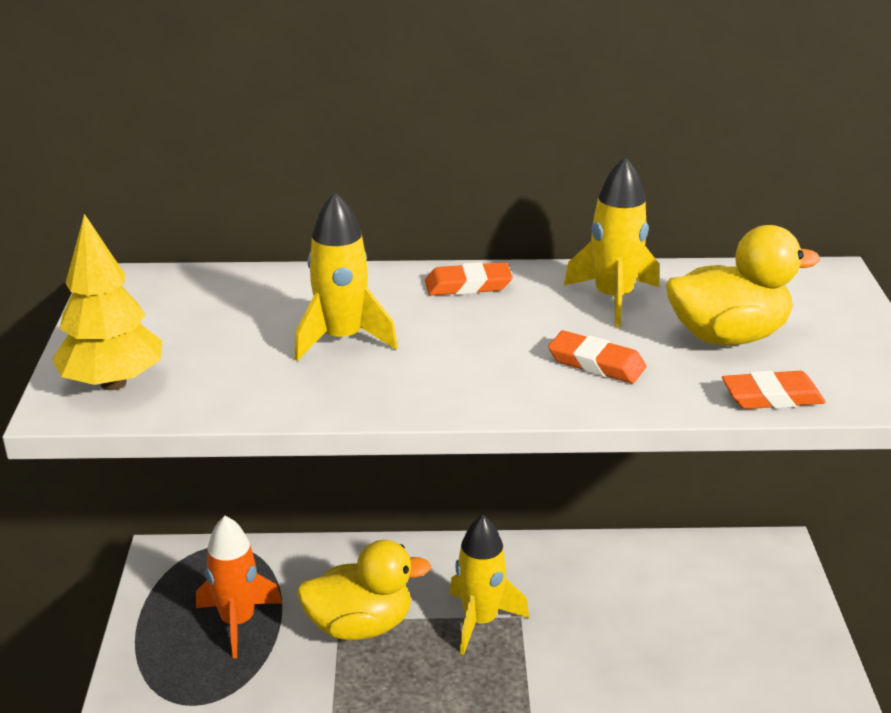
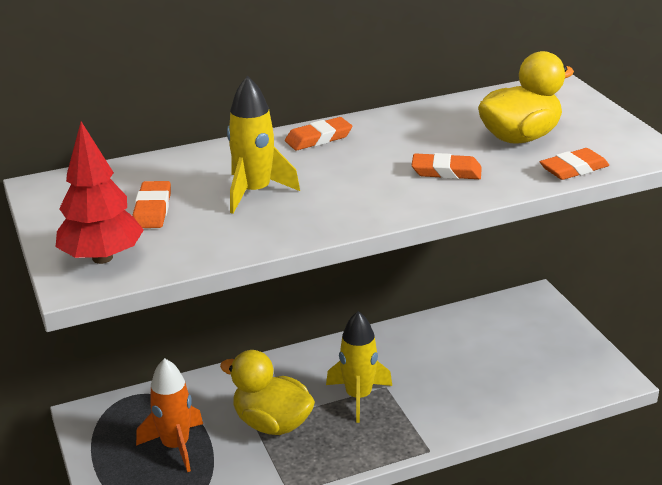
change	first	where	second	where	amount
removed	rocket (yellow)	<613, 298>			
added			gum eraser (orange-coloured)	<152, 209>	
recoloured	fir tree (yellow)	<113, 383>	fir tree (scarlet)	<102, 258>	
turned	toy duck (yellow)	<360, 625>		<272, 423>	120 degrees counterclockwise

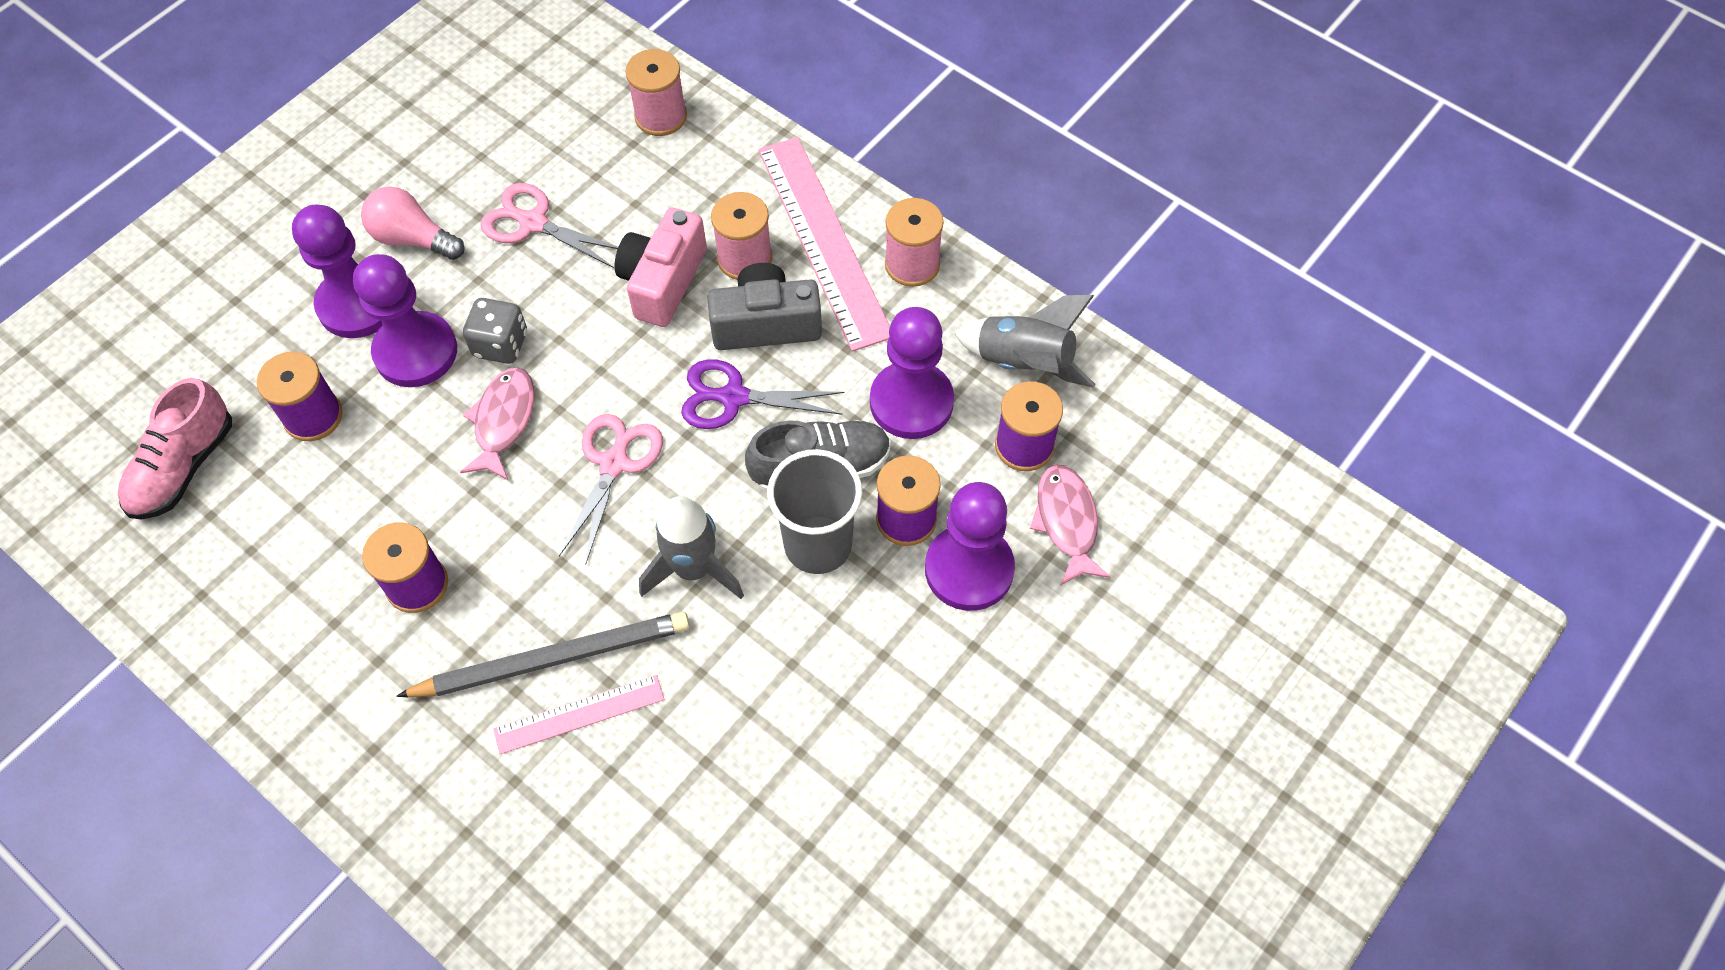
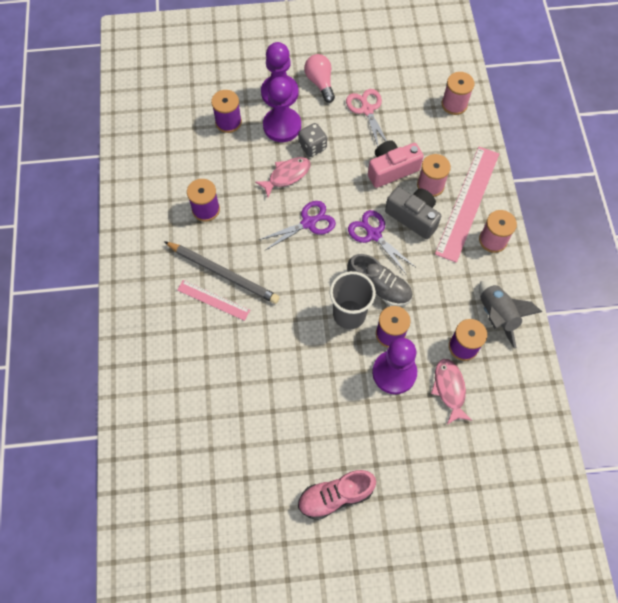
change	first	where	second	where	amount
removed	rocket (gray)	<693, 569>			
removed	pawn (purple)	<911, 402>			
moved	shoe (rosy)	<184, 467>		<335, 496>	
recoloured	pair of scissors (rosy)	<614, 463>	pair of scissors (purple)	<309, 223>	
turned	toy fish (rosy)	<1066, 522>		<449, 389>	45 degrees counterclockwise

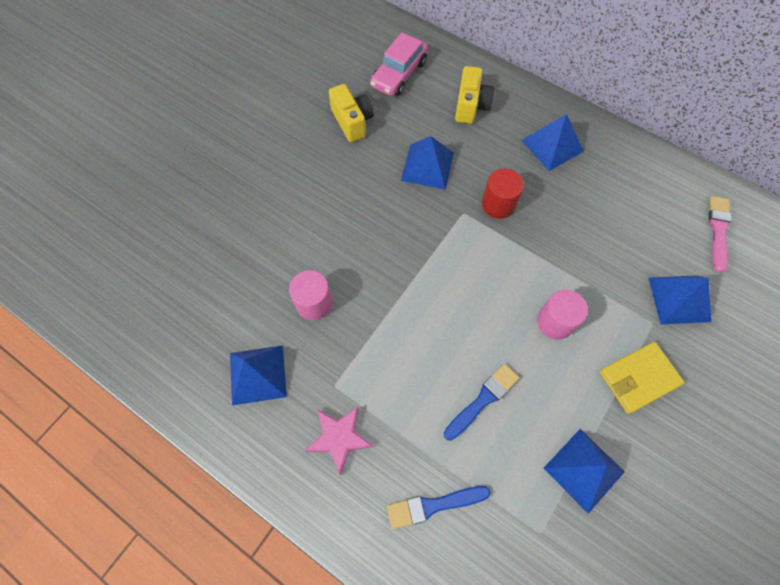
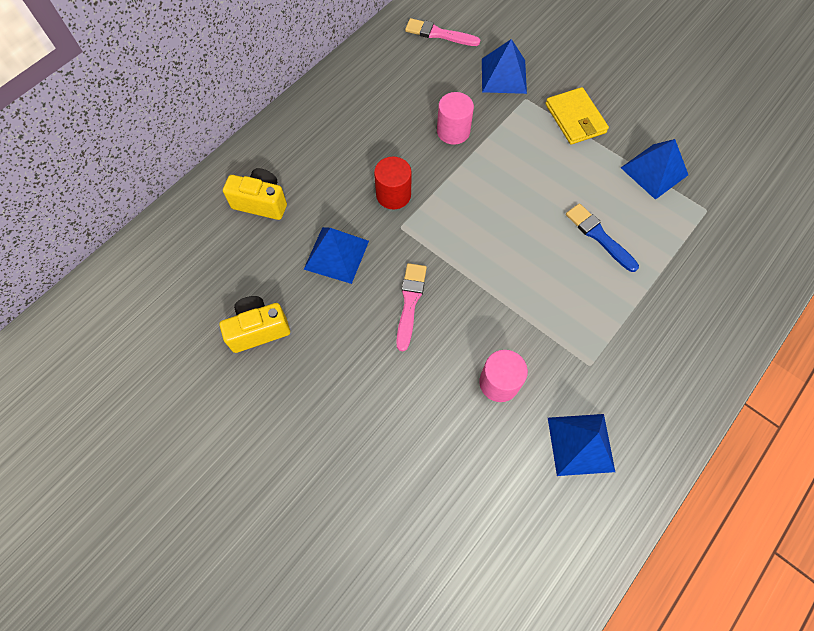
change	first	where	second	where	amount
removed	star (rosy)	<339, 438>			
removed	car (rosy)	<399, 74>			
removed	paintbrush (blue)	<433, 505>			
removed	solid pyramid (blue)	<552, 145>			
added			paintbrush (rosy)	<410, 302>	
moved	cylinder shape (rosy)	<555, 322>		<453, 131>	

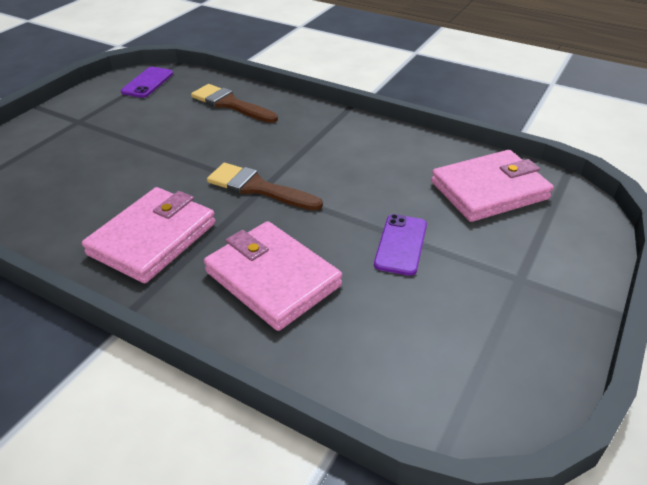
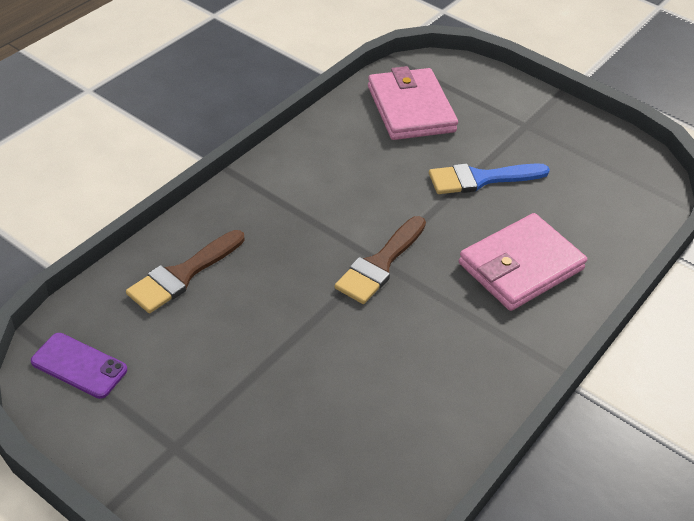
change	first	where	second	where	amount
removed	card wallet (rosy)	<153, 238>			
replaced	smartphone (purple)	<401, 244>	paintbrush (blue)	<481, 179>	

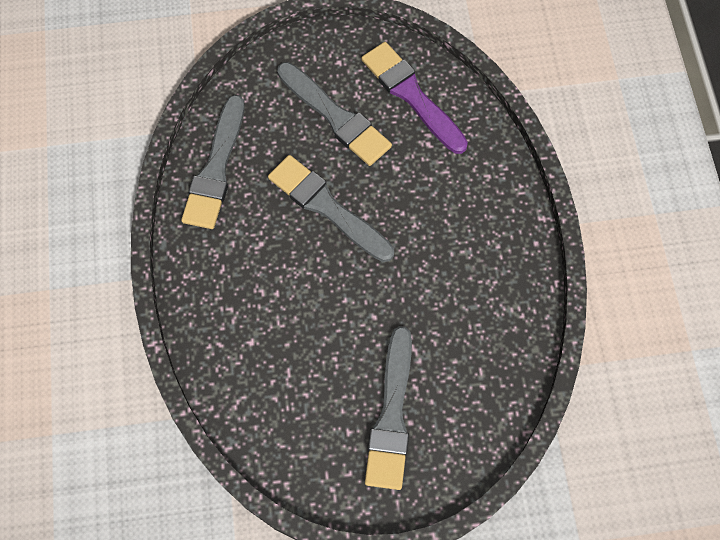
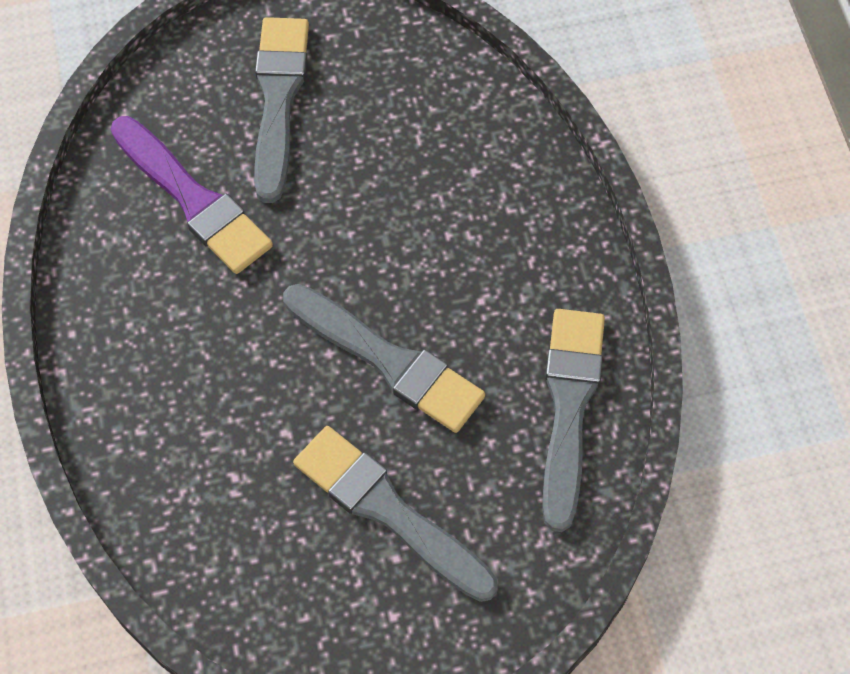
change	first	where	second	where	amount
moved	paintbrush (purple)	<411, 95>		<193, 200>	

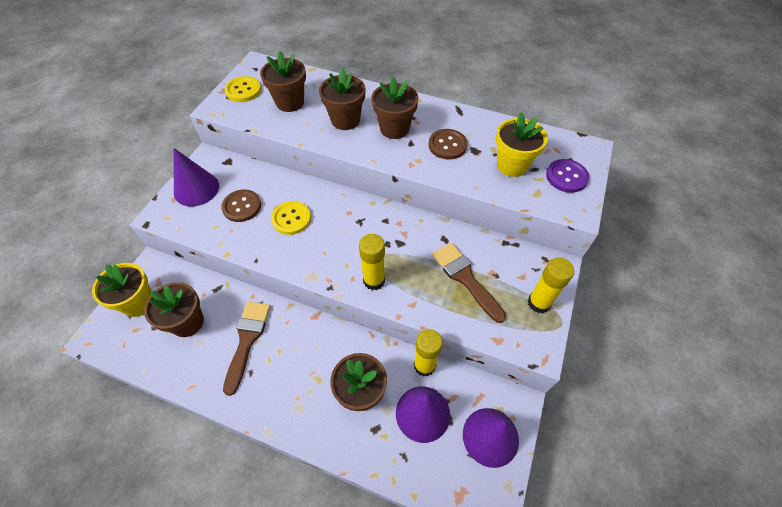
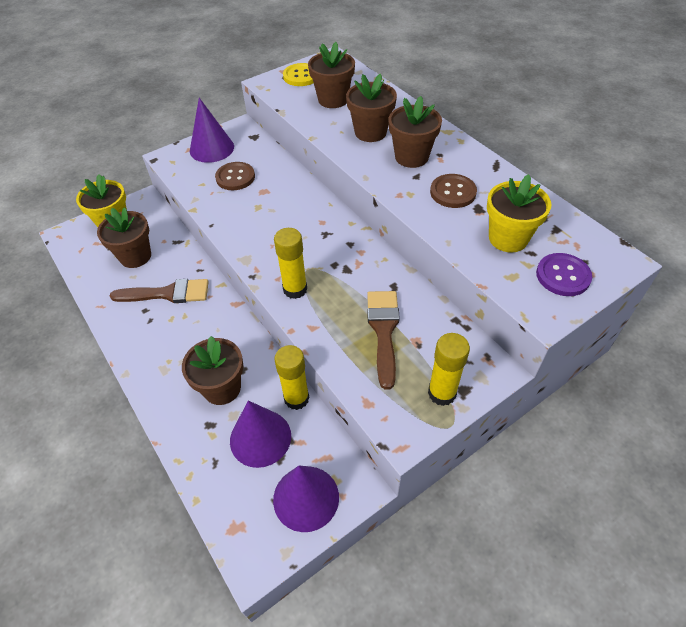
change	first	where	second	where	amount
removed	button (yellow)	<291, 219>			
turned	paintbrush (dark brown)	<247, 340>		<167, 293>	45 degrees clockwise

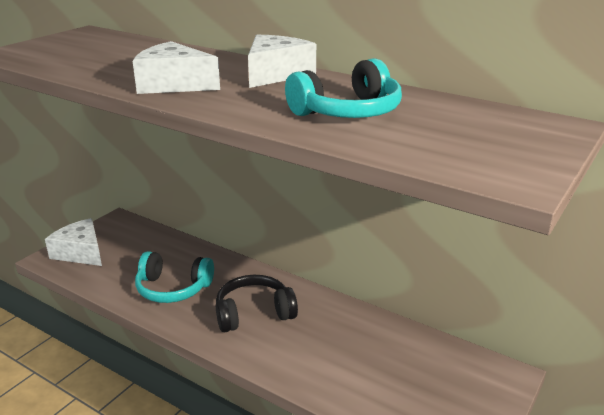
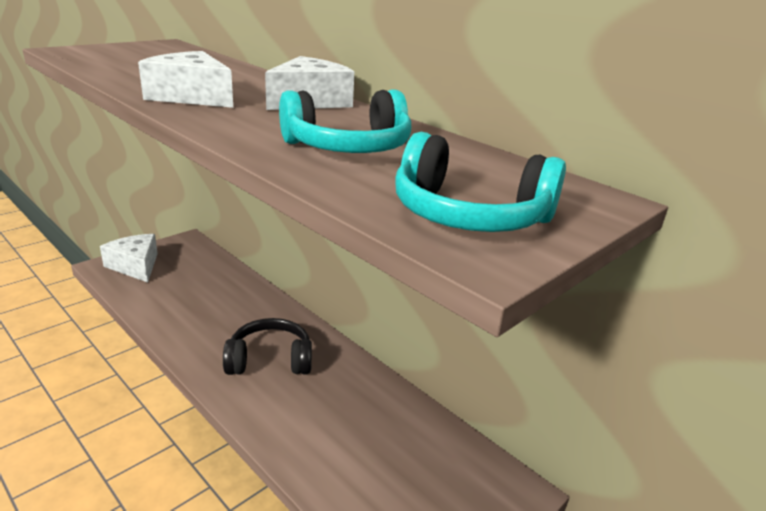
change	first	where	second	where	amount
moved	headphones (turquoise)	<173, 288>		<469, 215>	

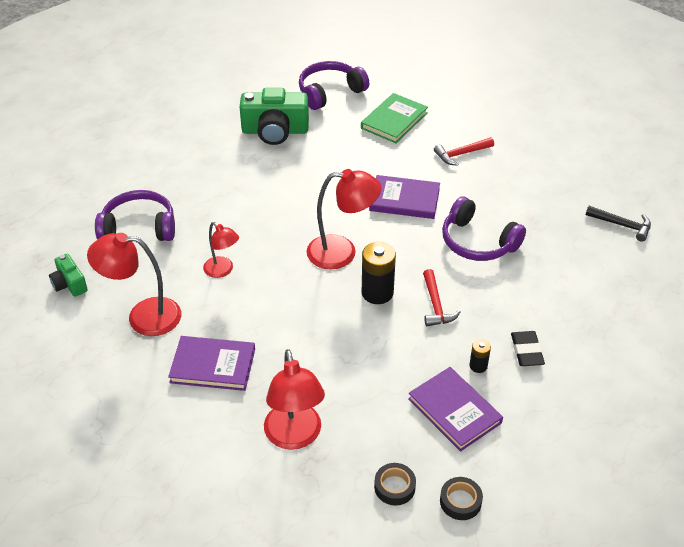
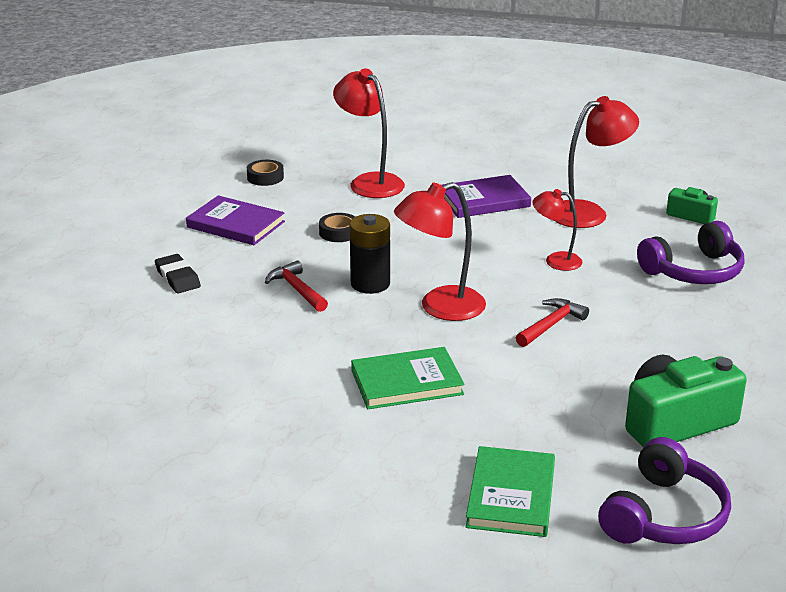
change	first	where	second	where	amount
removed	headphones (purple)	<478, 242>			
removed	battery (black)	<478, 366>			
removed	hammer (black)	<622, 225>			
moved	hammer (scarlet)	<461, 154>		<551, 325>	
moved	roll of tape (black)	<460, 501>		<338, 232>	
recoloured	hardback (purple)	<404, 200>	hardback (leaf-green)	<406, 382>	

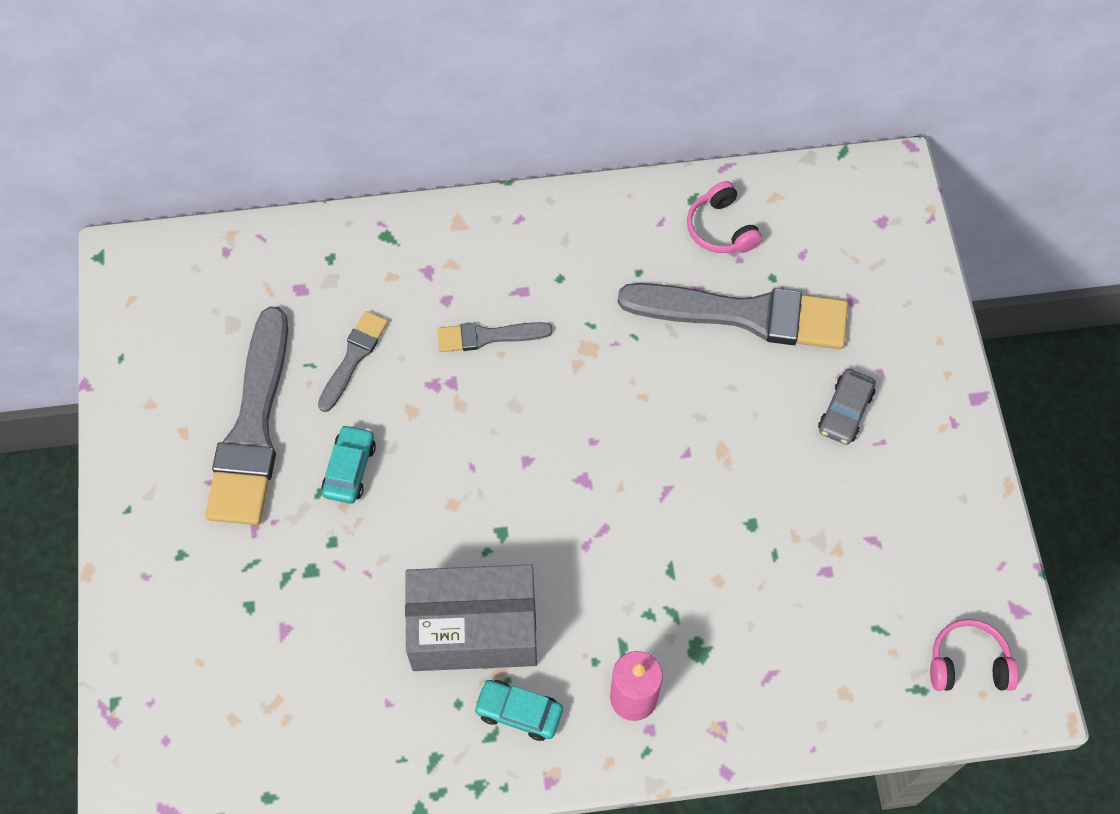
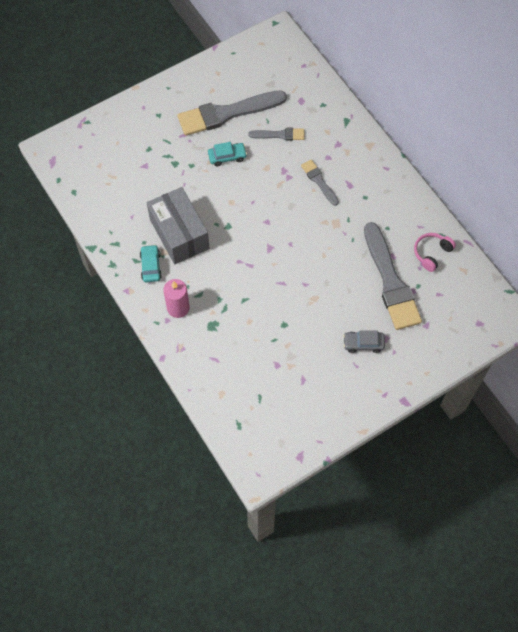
change	first	where	second	where	amount
removed	headphones (rosy)	<968, 663>			

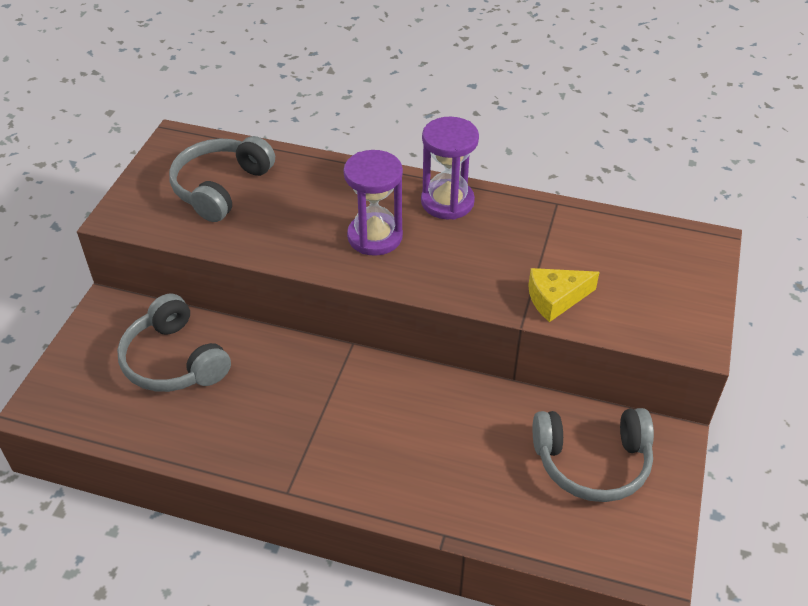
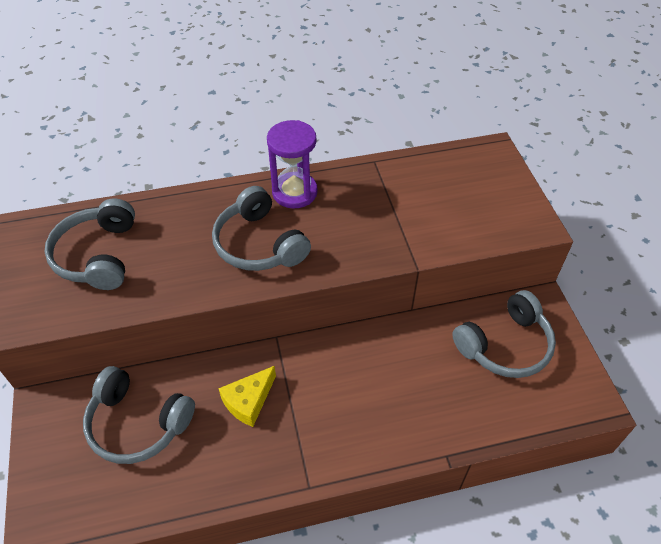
change	first	where	second	where	amount
moved	piece of cheese (yellow)	<556, 299>		<249, 401>	
replaced	hourglass (purple)	<375, 237>	headphones (gray)	<259, 244>	

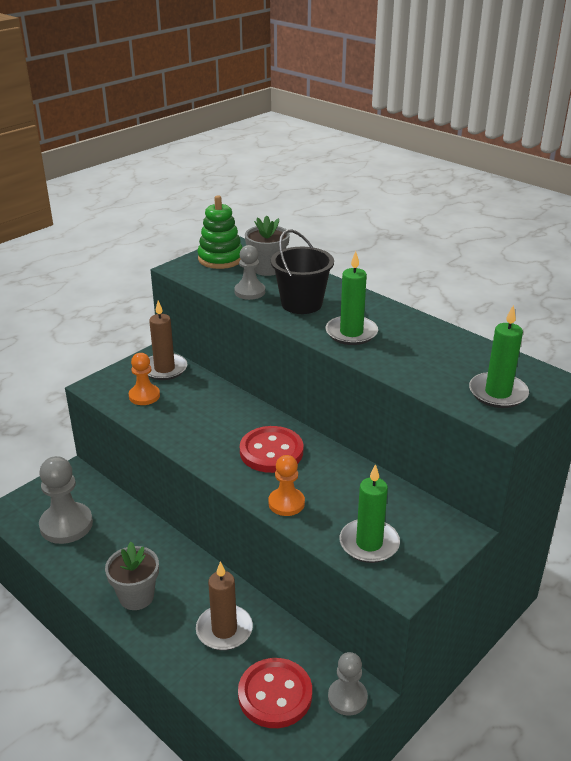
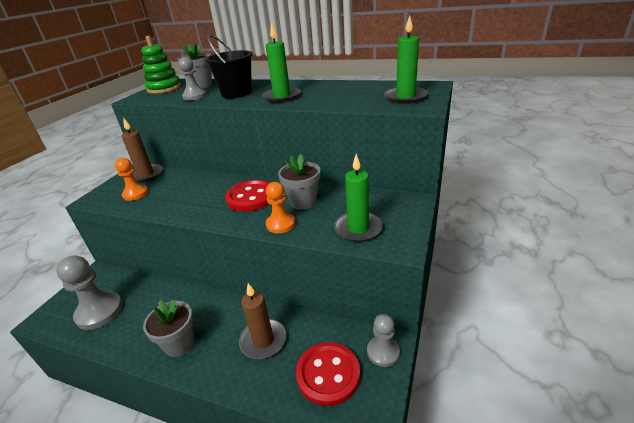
change	first	where	second	where	amount
added			potted plant (gray)	<303, 202>	

